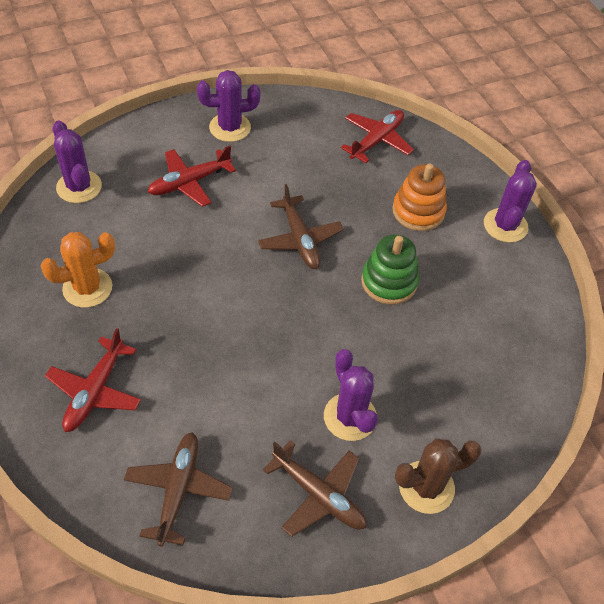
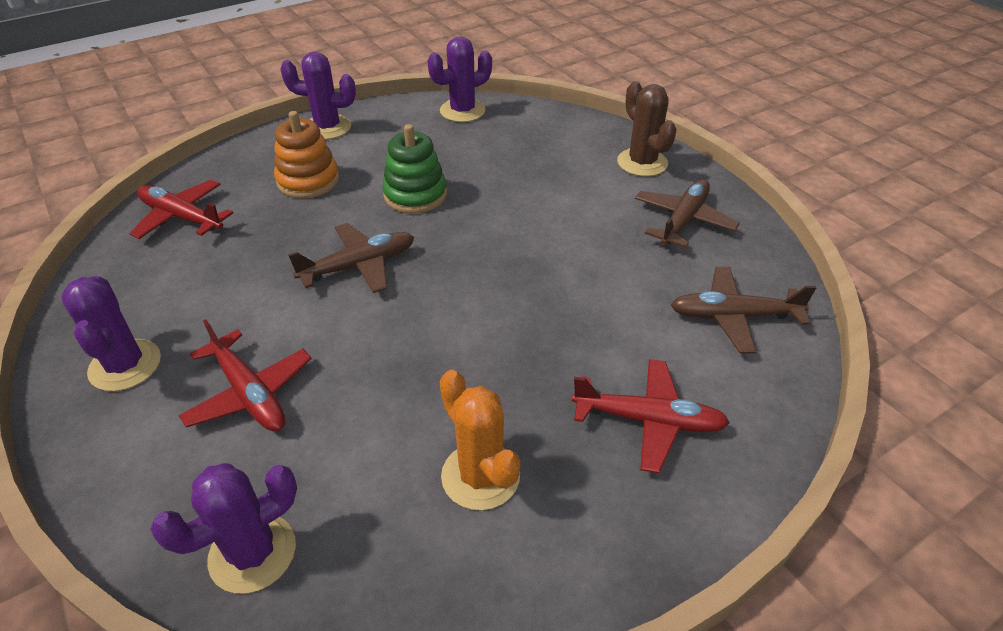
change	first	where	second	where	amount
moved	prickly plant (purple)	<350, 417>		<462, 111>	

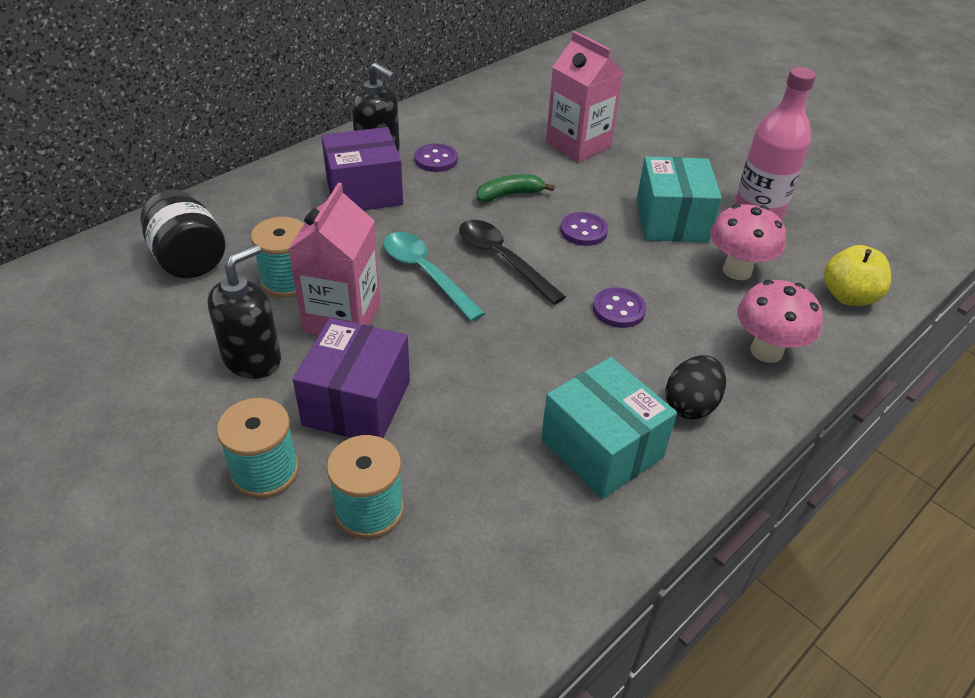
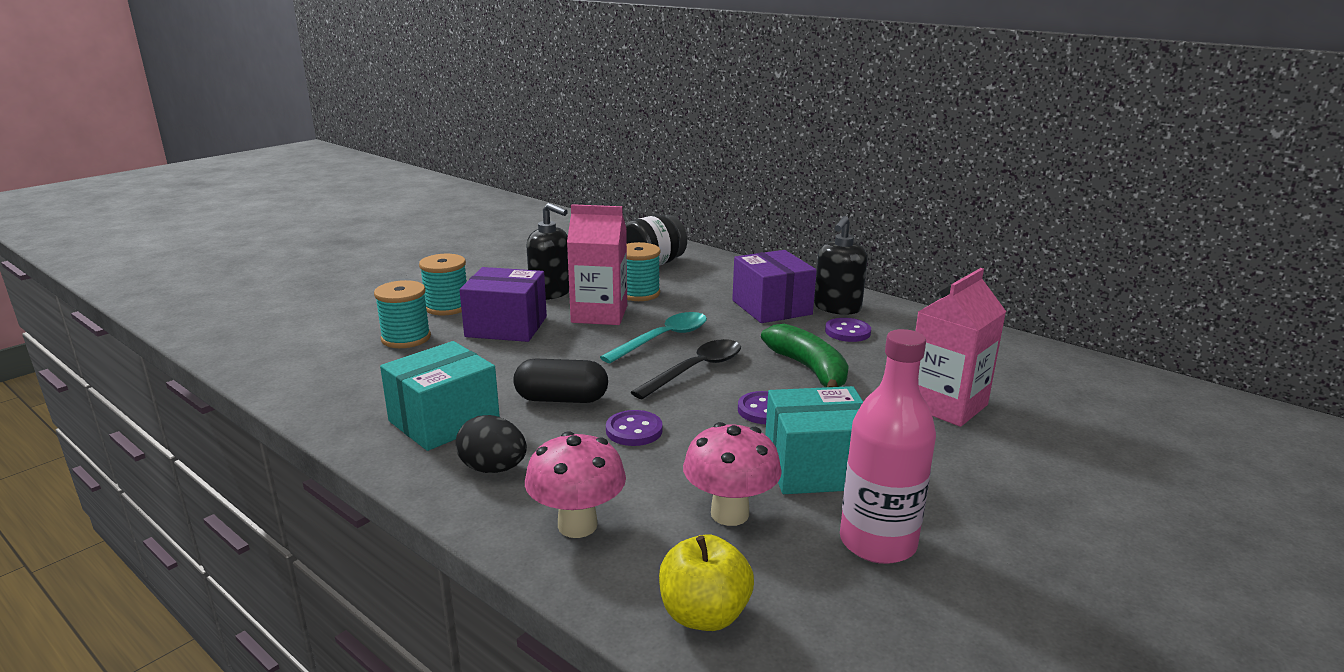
change	first	where	second	where	amount
added			capsule (black)	<562, 399>	
resized	banana fruit (leaf-green)	<510, 195>		<809, 369>	x1.55

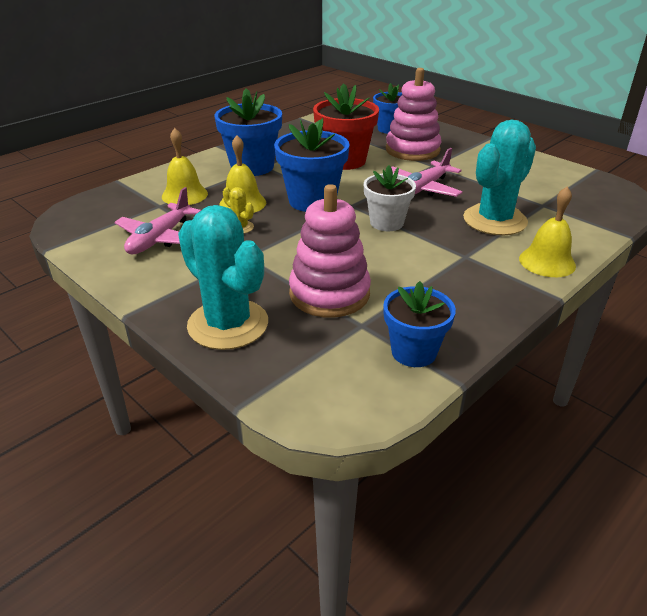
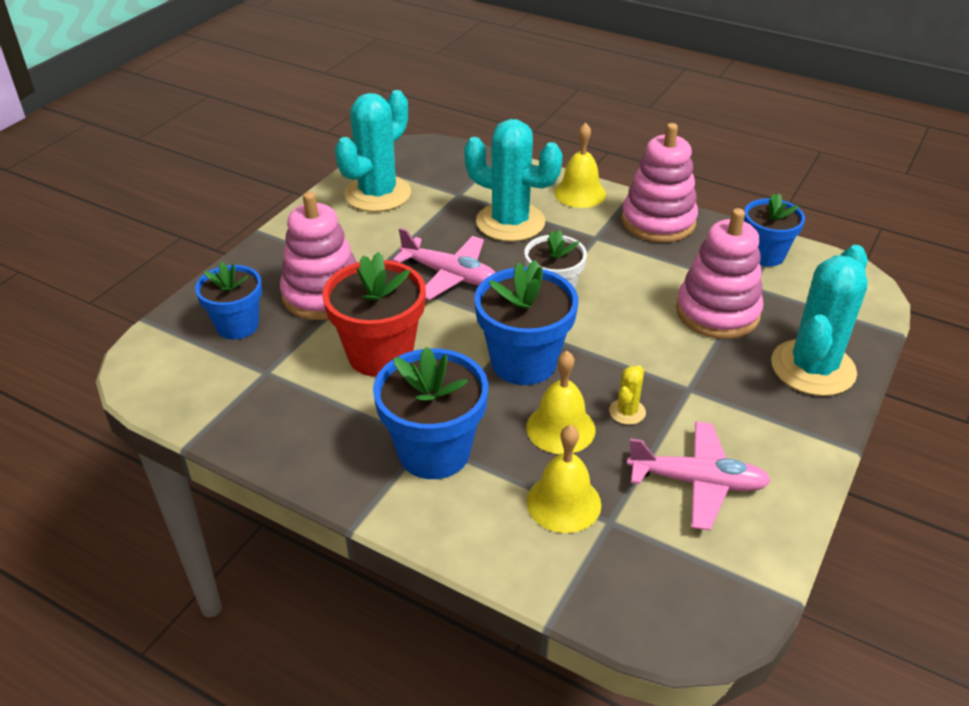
change	first	where	second	where	amount
added			prickly plant (turquoise)	<378, 194>	
added			stacking rings (rosy)	<658, 221>	

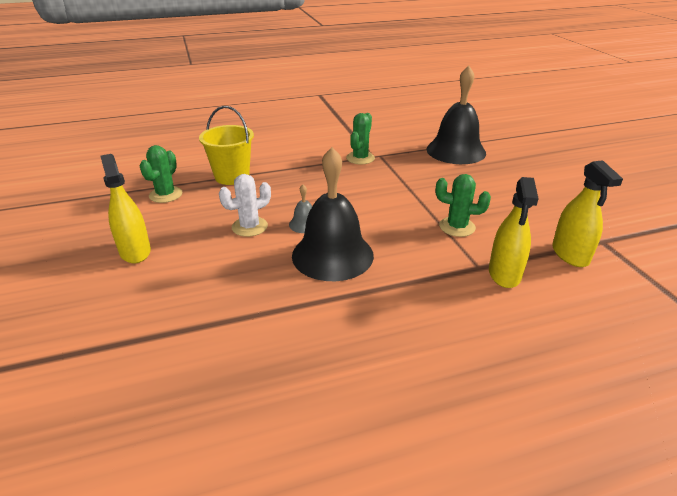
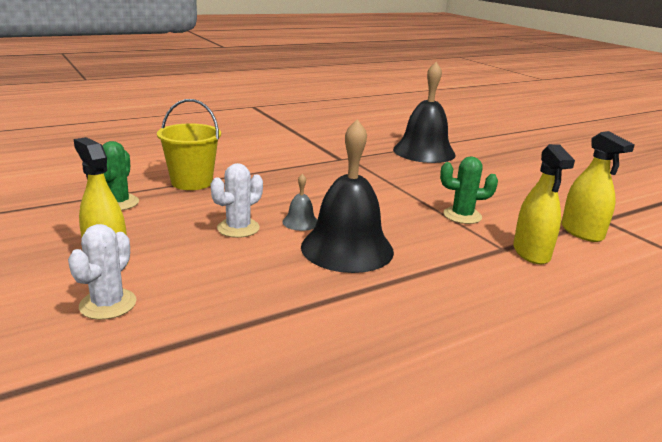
change	first	where	second	where	amount
removed	prickly plant (leaf-green)	<360, 158>			
added			prickly plant (snow-white)	<108, 304>	

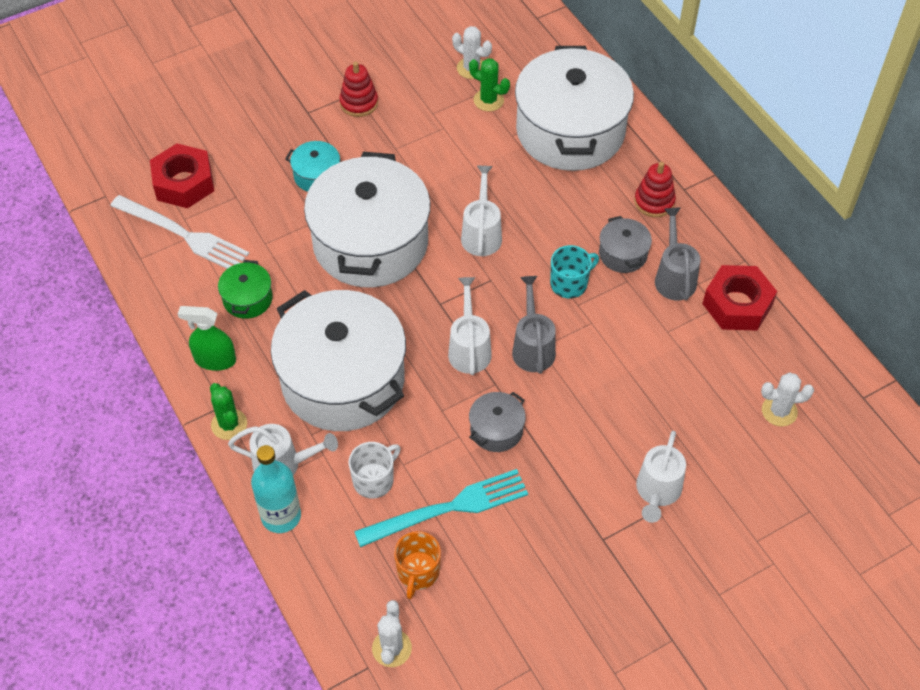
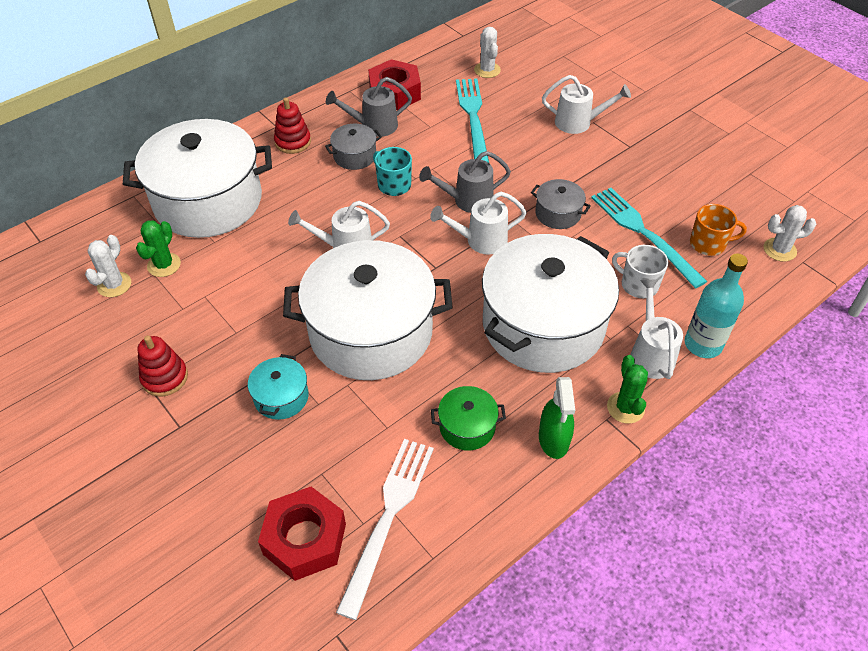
change	first	where	second	where	amount
added			dinner fork (turquoise)	<473, 117>	
turned	prickly plant (leaf-green)	<229, 424>		<625, 408>	60 degrees counterclockwise

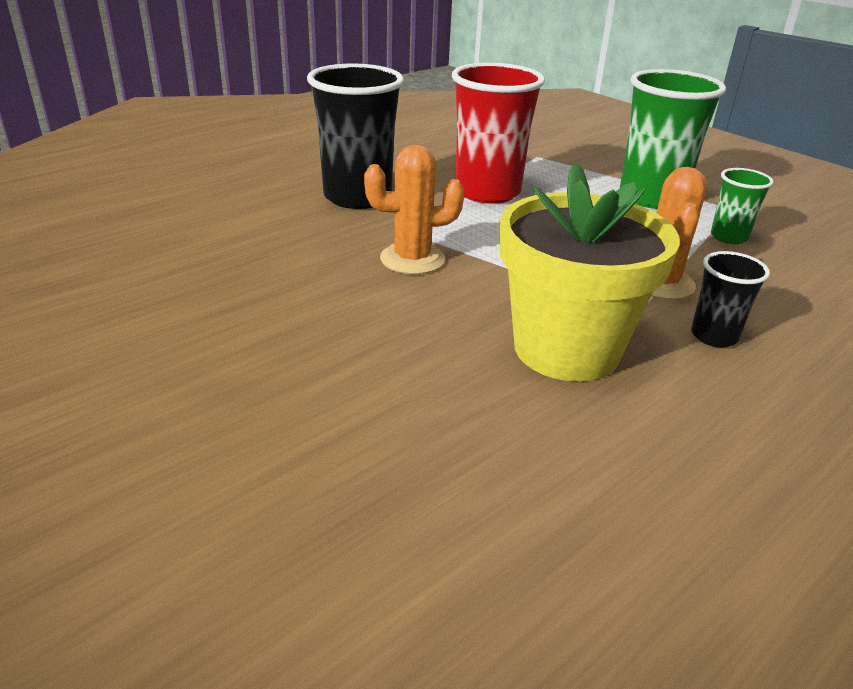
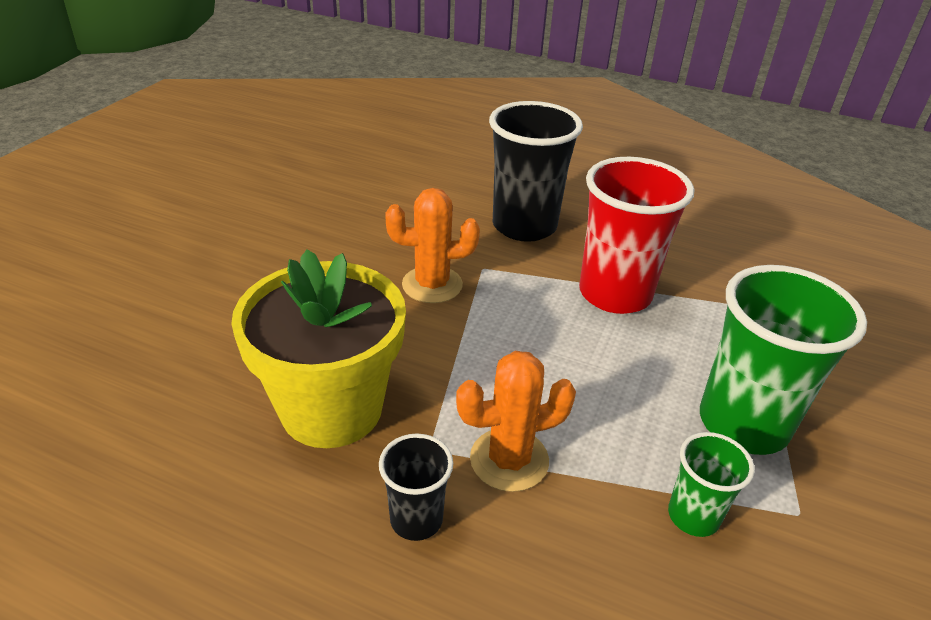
change	first	where	second	where	amount
turned	prickly plant (orange-coloured)	<412, 259>		<432, 285>	60 degrees counterclockwise

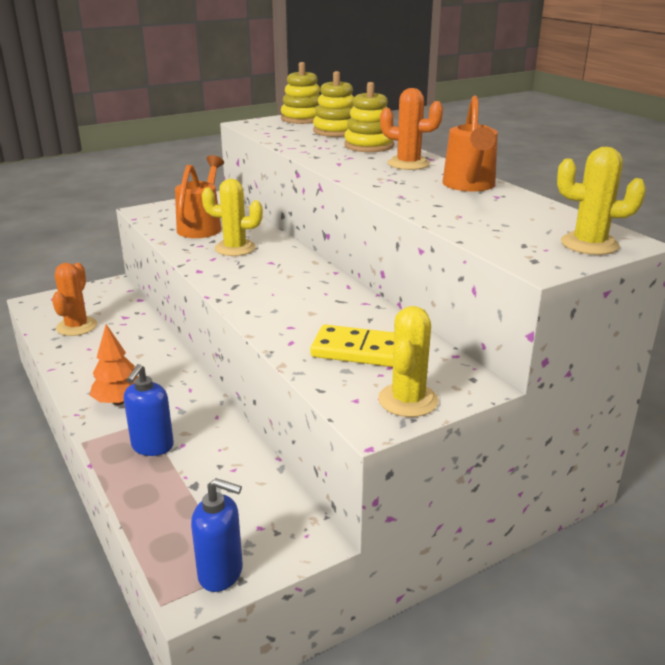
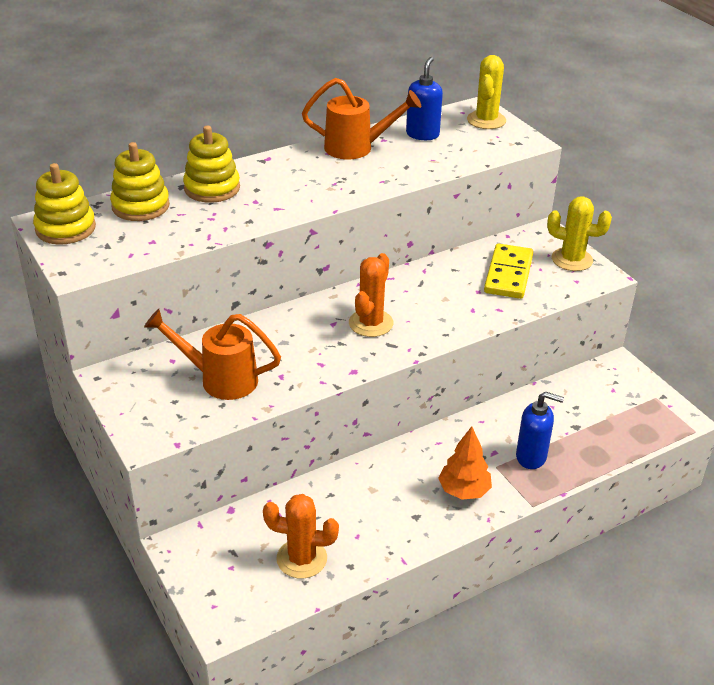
change	first	where	second	where	amount
removed	prickly plant (yellow)	<235, 248>			
moved	soap dispenser (blue)	<221, 573>		<422, 134>	
moved	prickly plant (orange-coloured)	<408, 164>		<371, 323>	

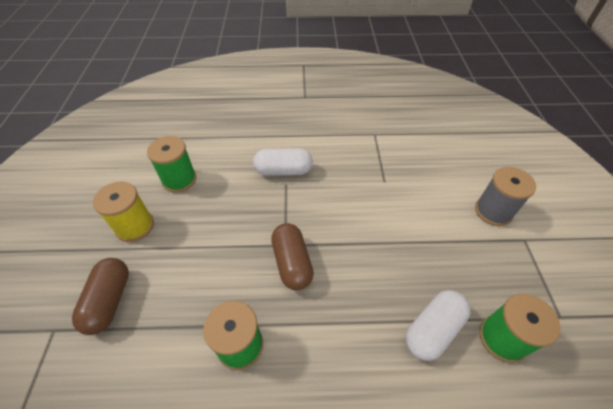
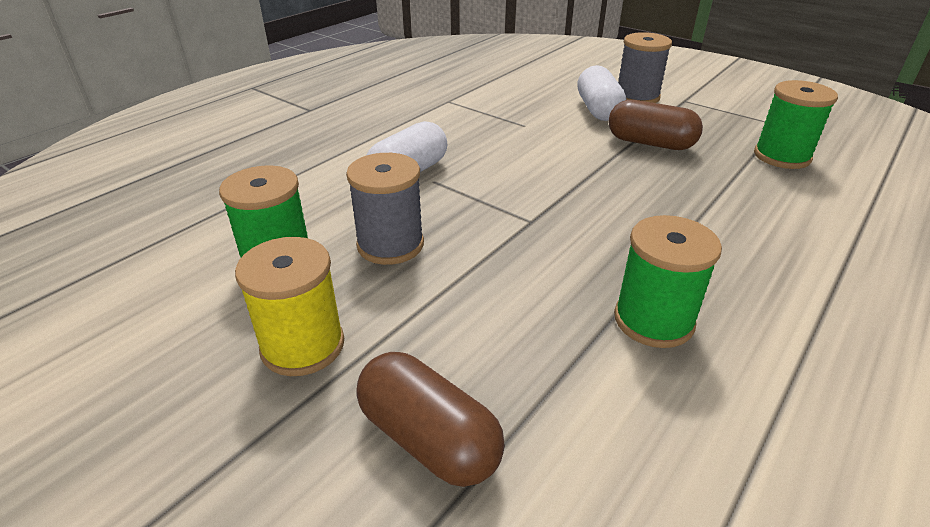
change	first	where	second	where	amount
added			bobbin (gray)	<390, 245>	
moved	capsule (dark brown)	<292, 263>		<650, 143>	
moved	capsule (snow-white)	<433, 329>		<598, 110>	

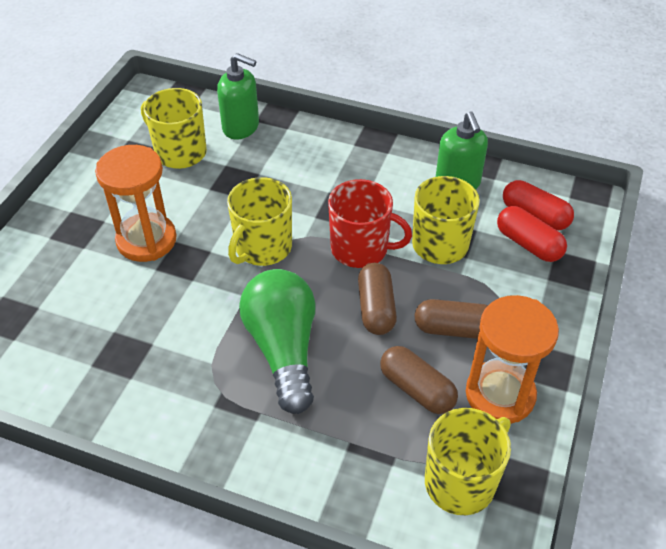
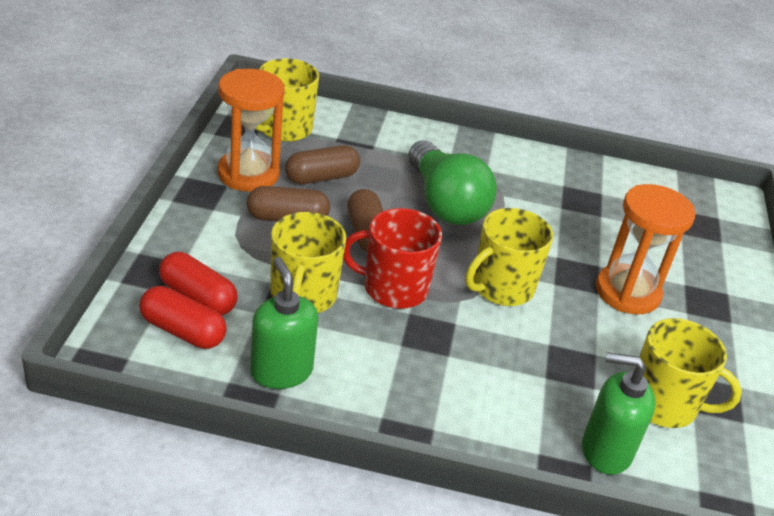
change	first	where	second	where	amount
turned	coffee mug (yellow)	<262, 247>		<501, 287>	150 degrees counterclockwise
turned	capsule (dark brown)	<417, 389>		<321, 177>	60 degrees counterclockwise

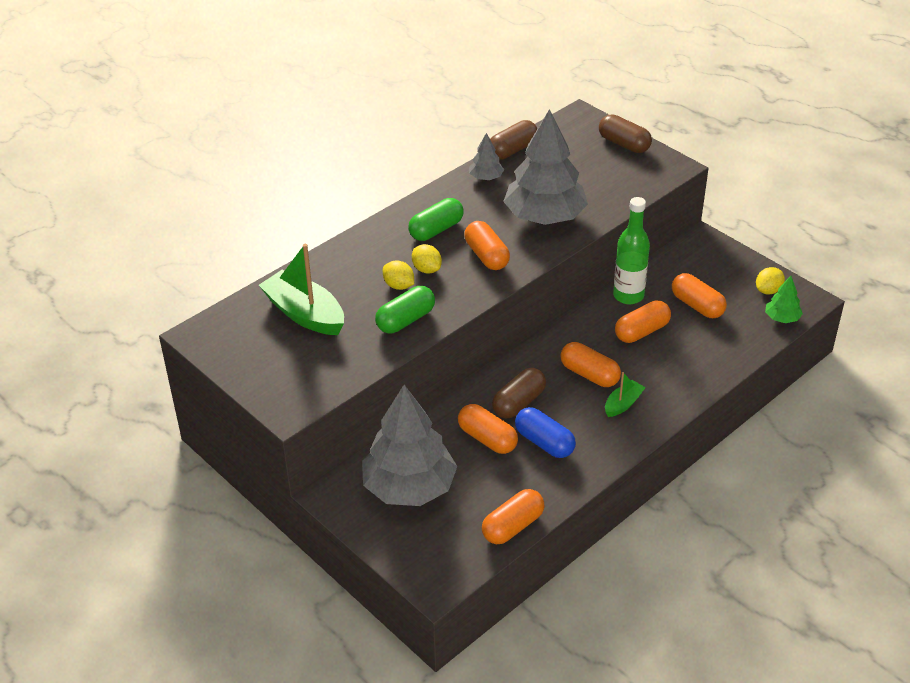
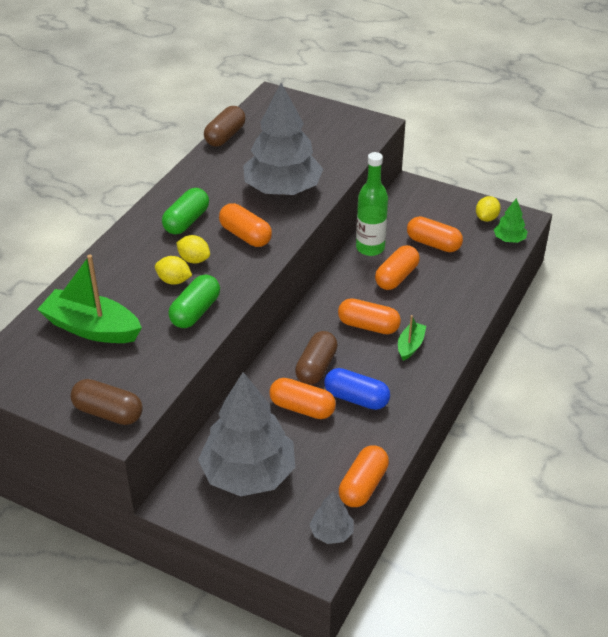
change	first	where	second	where	amount
moved	fir tree (gray)	<486, 177>		<332, 532>	
moved	capsule (dark brown)	<624, 144>		<108, 413>	

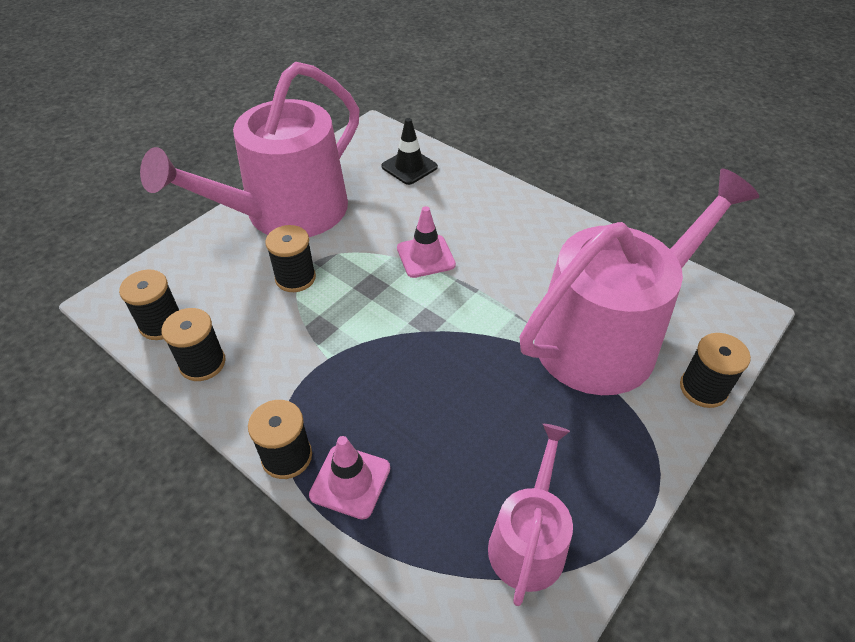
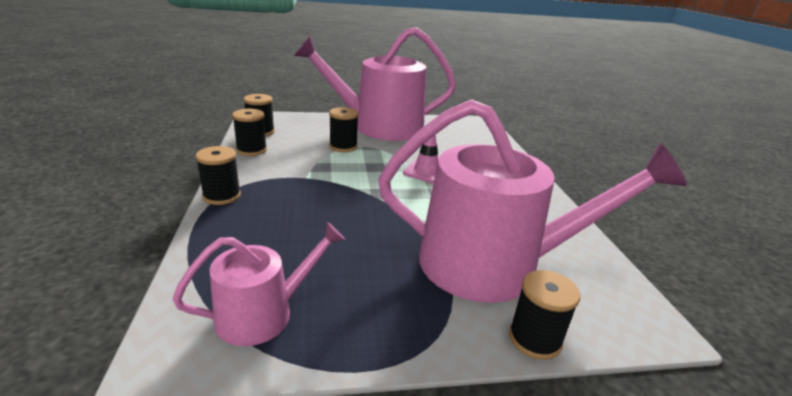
change	first	where	second	where	amount
removed	safety cone (rosy)	<350, 481>			
removed	safety cone (black)	<409, 167>			

